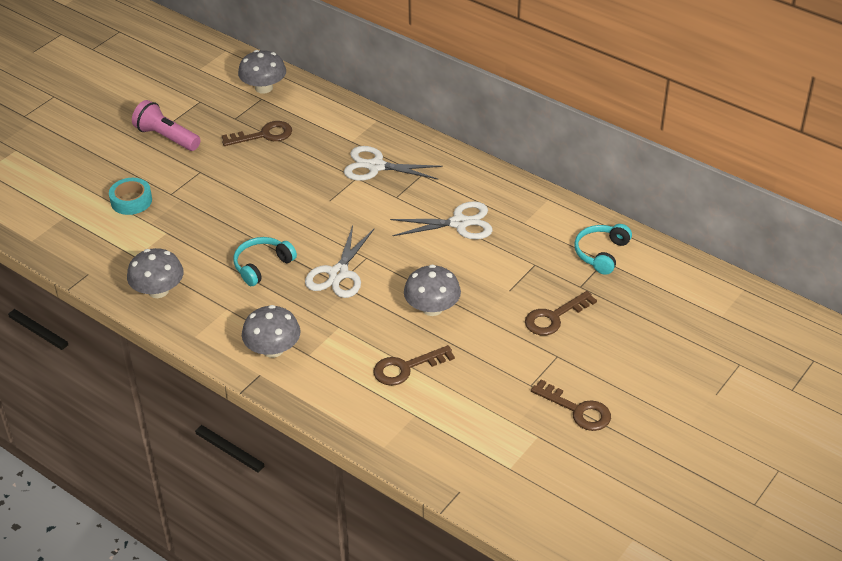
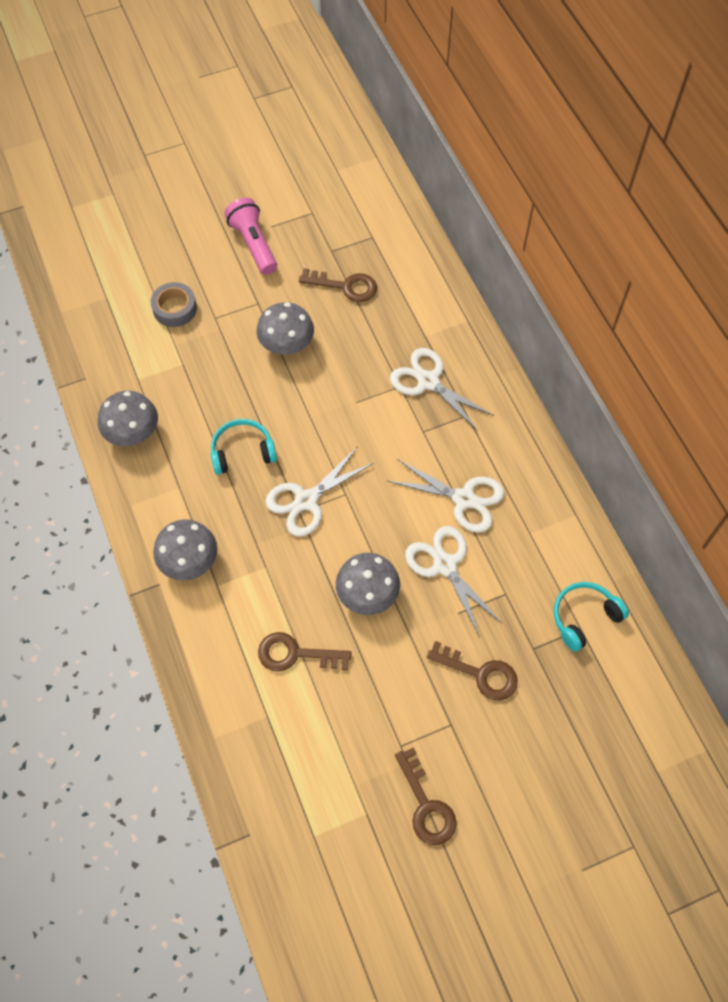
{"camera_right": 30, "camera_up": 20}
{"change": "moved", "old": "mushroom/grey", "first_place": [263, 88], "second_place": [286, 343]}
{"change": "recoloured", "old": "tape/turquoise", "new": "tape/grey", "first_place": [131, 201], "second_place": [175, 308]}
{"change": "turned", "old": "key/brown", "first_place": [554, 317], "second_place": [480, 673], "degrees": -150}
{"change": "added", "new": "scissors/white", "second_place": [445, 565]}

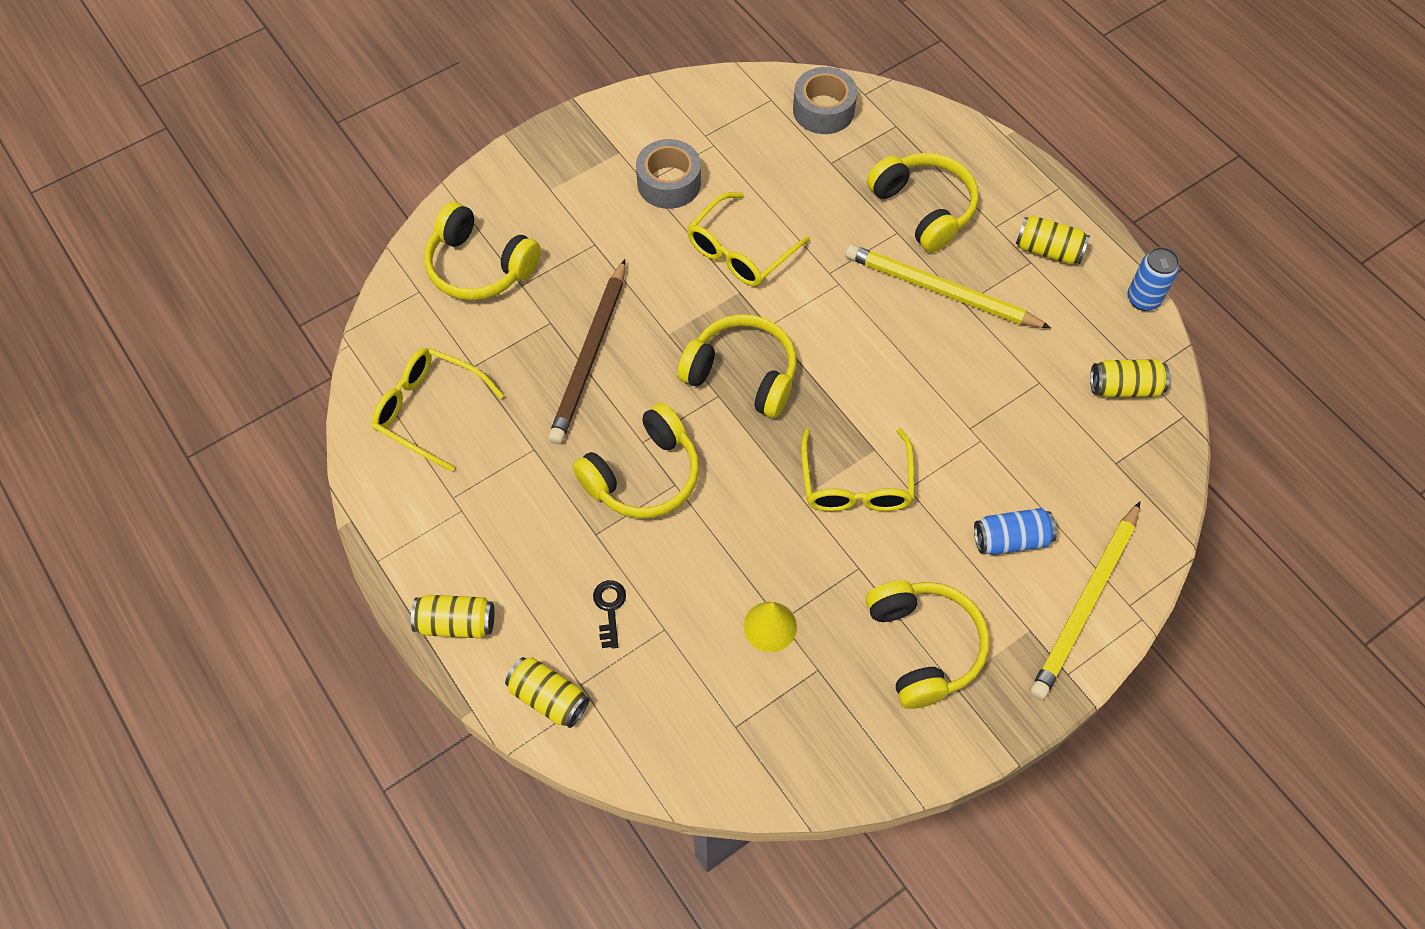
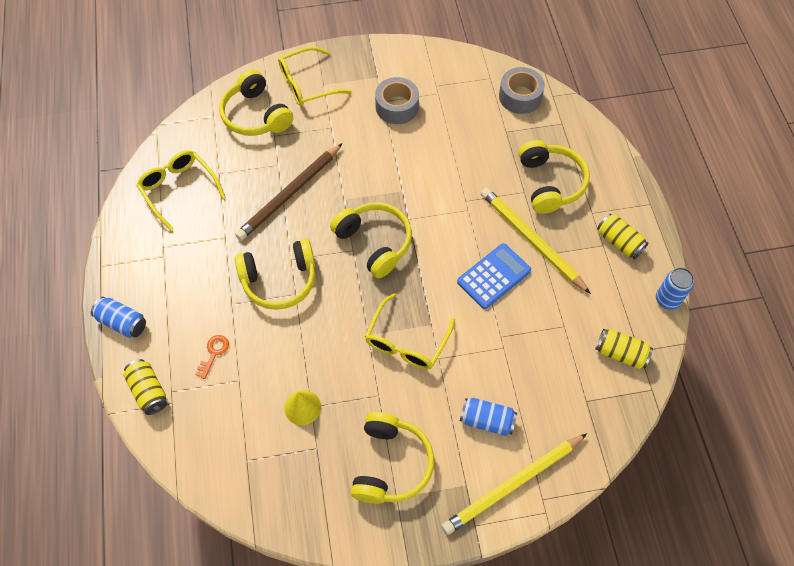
{"camera_right": 25, "camera_up": 0}
{"change": "moved", "old": "glasses/yellow", "first_place": [740, 251], "second_place": [307, 84]}
{"change": "recoloured", "old": "key/black", "new": "key/orange", "first_place": [609, 609], "second_place": [214, 353]}
{"change": "recoloured", "old": "can/yellow", "new": "can/blue", "first_place": [456, 623], "second_place": [122, 322]}
{"change": "added", "new": "calculator/blue", "second_place": [494, 276]}

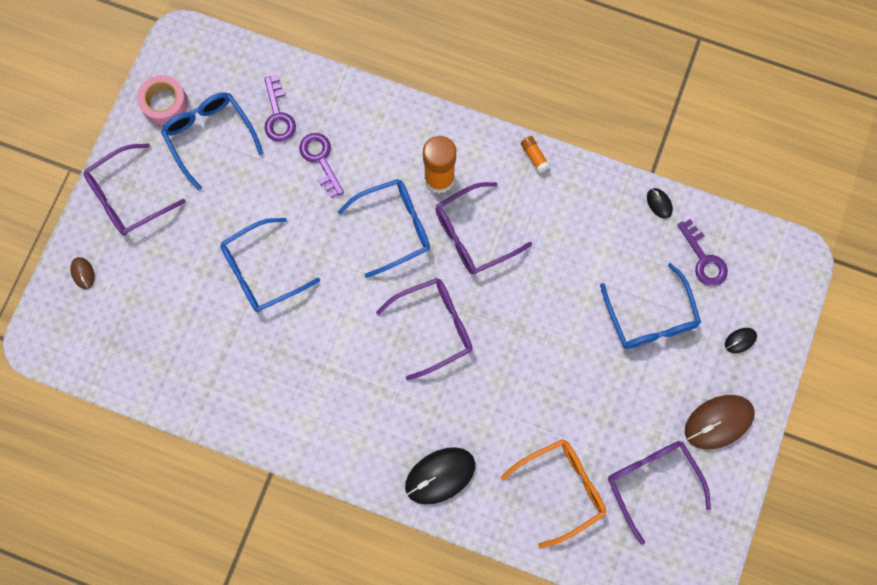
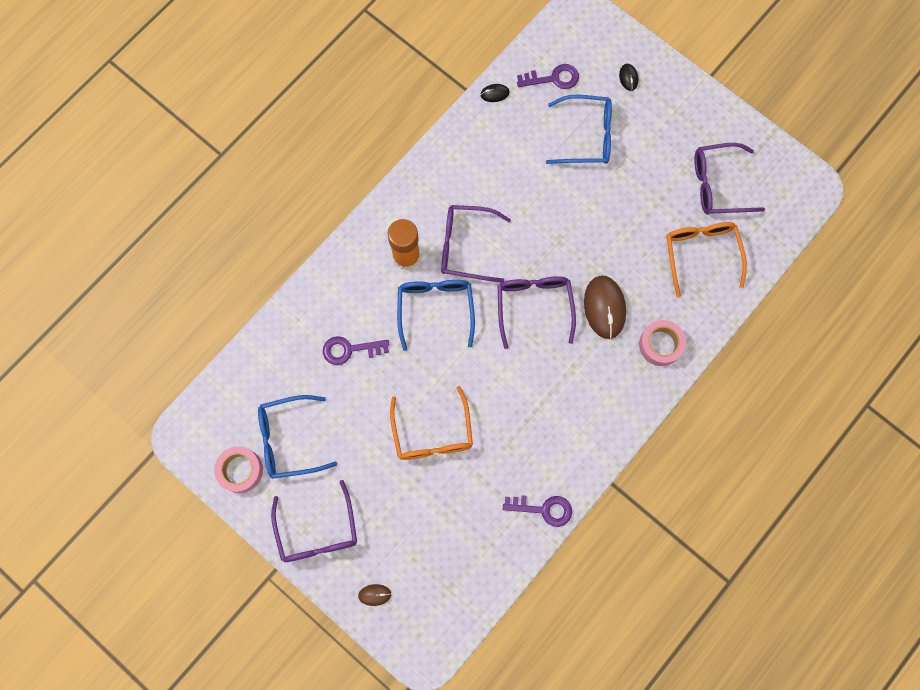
{"camera_right": -70, "camera_up": 0}
{"change": "moved", "old": "key/purple", "first_place": [278, 116], "second_place": [544, 509]}
{"change": "removed", "old": "glue stick/orange", "first_place": [534, 156]}
{"change": "turned", "old": "glasses/purple", "first_place": [473, 234], "second_place": [466, 246], "degrees": 105}
{"change": "recoloured", "old": "glasses/blue", "new": "glasses/orange", "first_place": [262, 271], "second_place": [432, 433]}
{"change": "moved", "old": "mouse/brown", "first_place": [718, 422], "second_place": [604, 307]}
{"change": "replaced", "old": "mouse/black", "new": "tape/pink", "first_place": [440, 476], "second_place": [660, 345]}

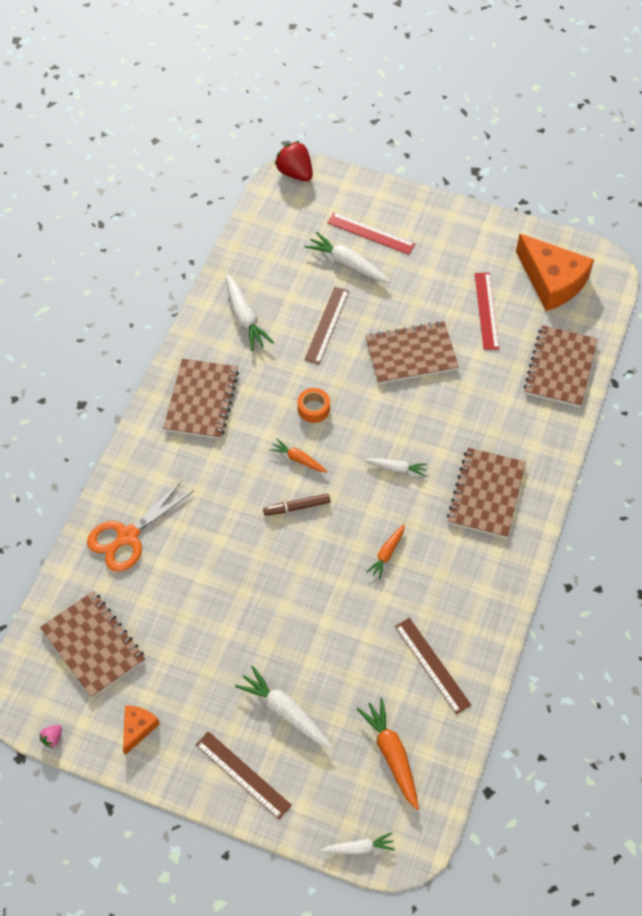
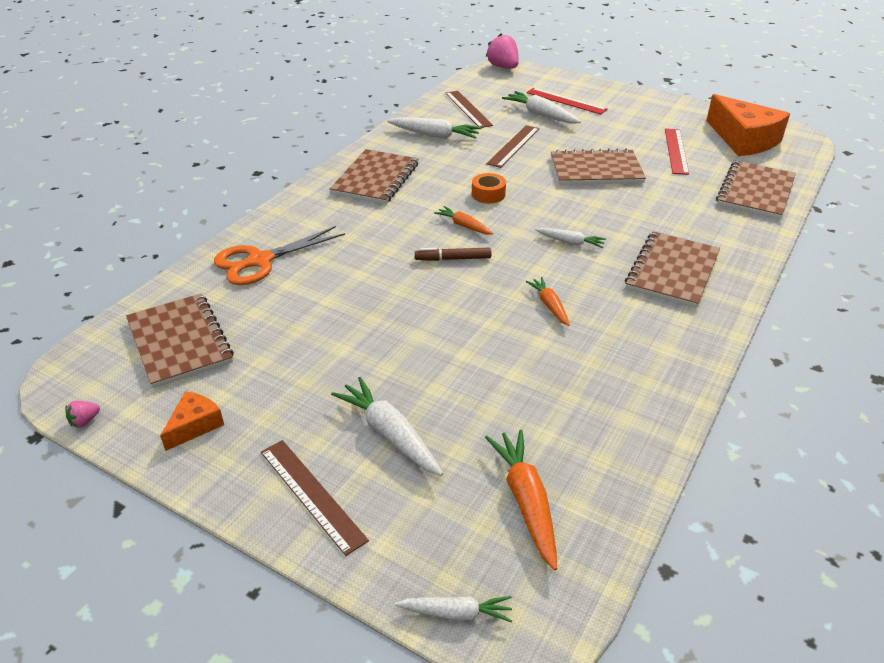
{"camera_right": 10, "camera_up": -20}
{"change": "recoloured", "old": "strawberry/red", "new": "strawberry/pink", "first_place": [295, 173], "second_place": [503, 67]}
{"change": "turned", "old": "carrot/white", "first_place": [245, 317], "second_place": [435, 135], "degrees": -60}
{"change": "turned", "old": "carrot/orange", "first_place": [387, 553], "second_place": [549, 305], "degrees": 120}
{"change": "moved", "old": "ruler/brown", "first_place": [432, 665], "second_place": [468, 109]}

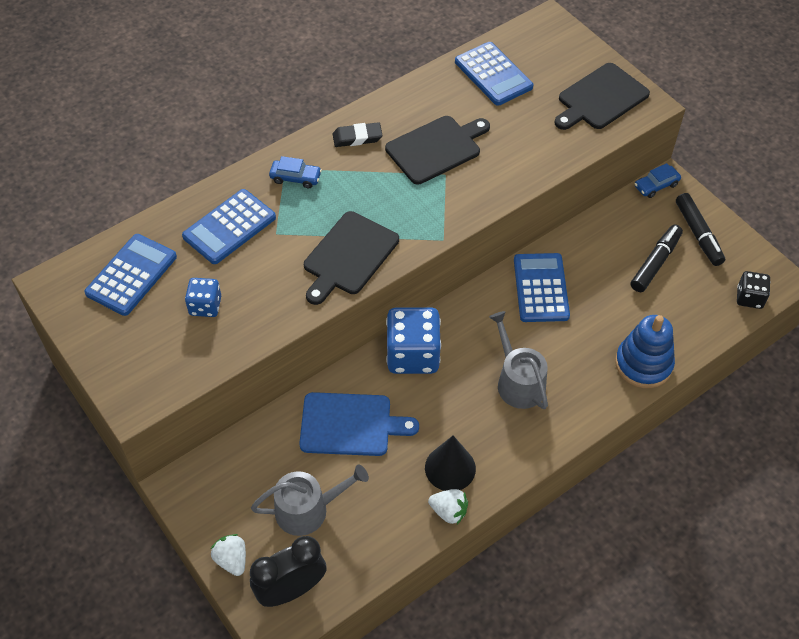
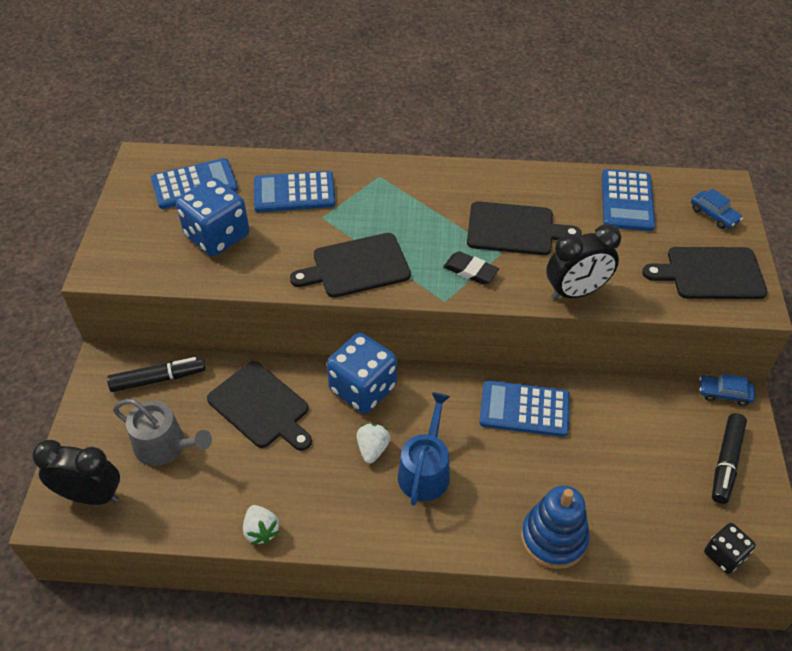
{"camera_right": 40, "camera_up": -5}
{"change": "moved", "old": "eraser/black", "first_place": [357, 137], "second_place": [470, 271]}
{"change": "moved", "old": "car/blue", "first_place": [295, 178], "second_place": [714, 215]}
{"change": "moved", "old": "marker/black", "first_place": [655, 263], "second_place": [158, 379]}
{"change": "turned", "old": "calculator/blue", "first_place": [541, 288], "second_place": [524, 409], "degrees": -120}
{"change": "resized", "old": "dice/blue", "first_place": [205, 306], "second_place": [217, 236], "factor": 1.82}
{"change": "recoloured", "old": "watering can/grey", "new": "watering can/blue", "first_place": [518, 381], "second_place": [425, 470]}
{"change": "recoloured", "old": "cutting board/blue", "new": "cutting board/black", "first_place": [350, 424], "second_place": [261, 407]}
{"change": "removed", "old": "cone/black", "first_place": [450, 468]}
{"change": "moved", "old": "strawberry/white", "first_place": [232, 560], "second_place": [372, 449]}
{"change": "added", "new": "clock/black", "second_place": [576, 292]}

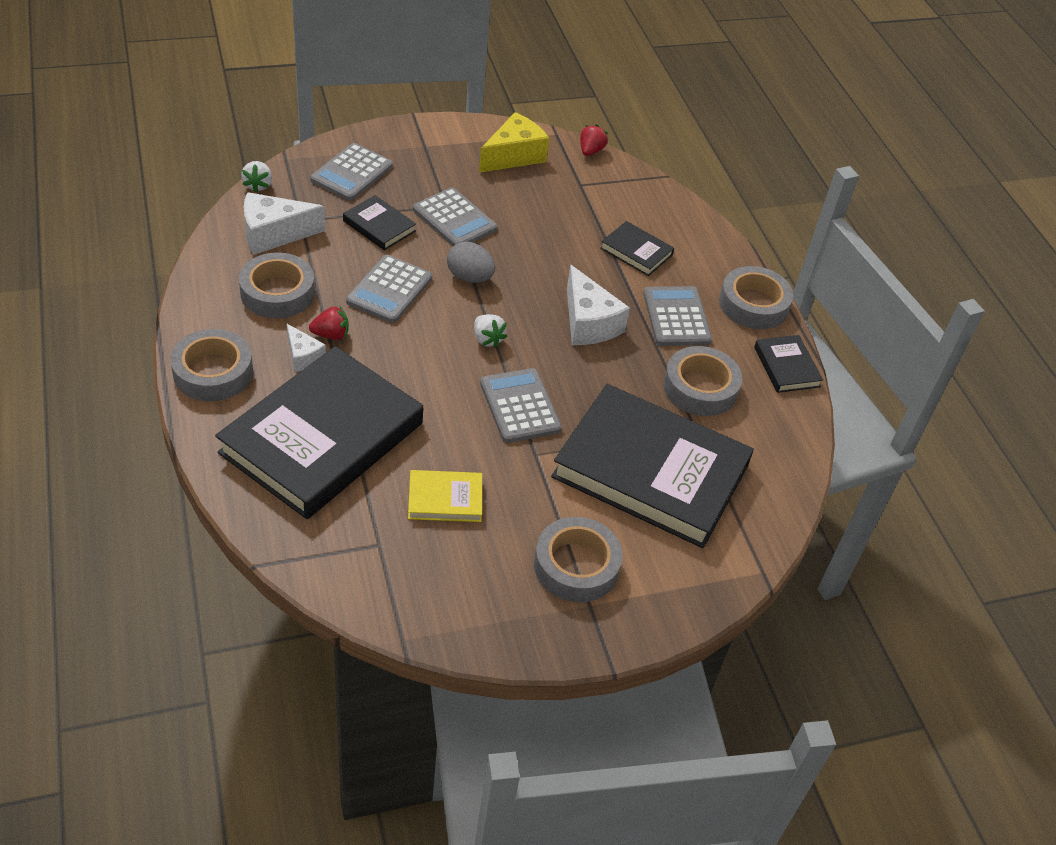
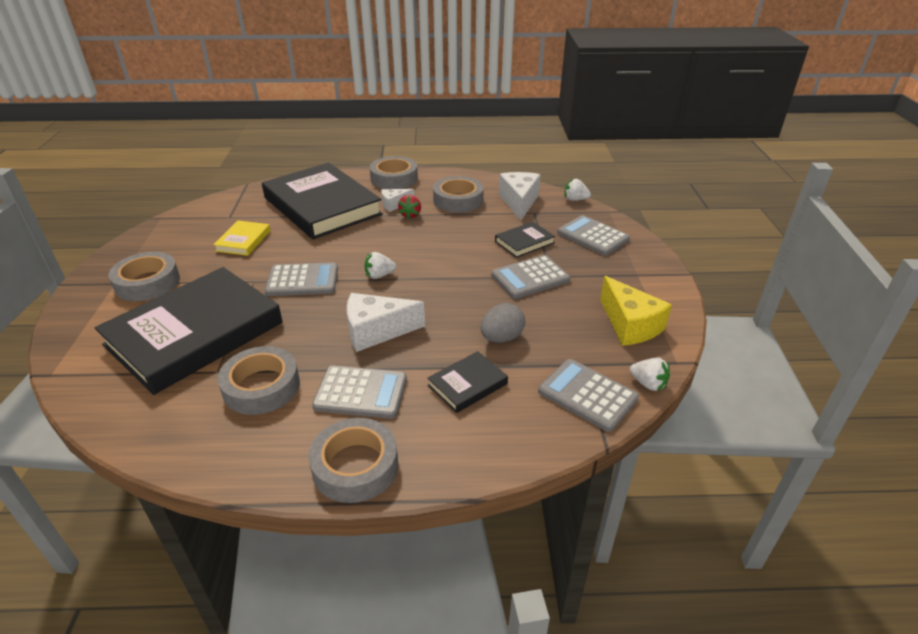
{"camera_right": 110, "camera_up": -10}
{"change": "recoloured", "old": "strawberry/red", "new": "strawberry/white", "first_place": [590, 151], "second_place": [648, 384]}
{"change": "moved", "old": "egg/grey", "first_place": [469, 277], "second_place": [501, 338]}
{"change": "moved", "old": "calculator/grey", "first_place": [389, 290], "second_place": [587, 395]}
{"change": "removed", "old": "book/black", "first_place": [786, 367]}

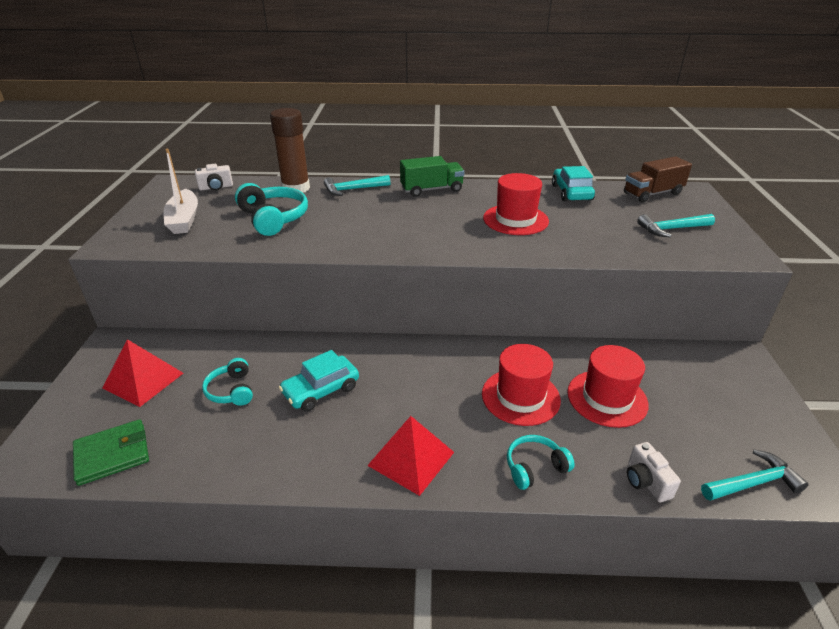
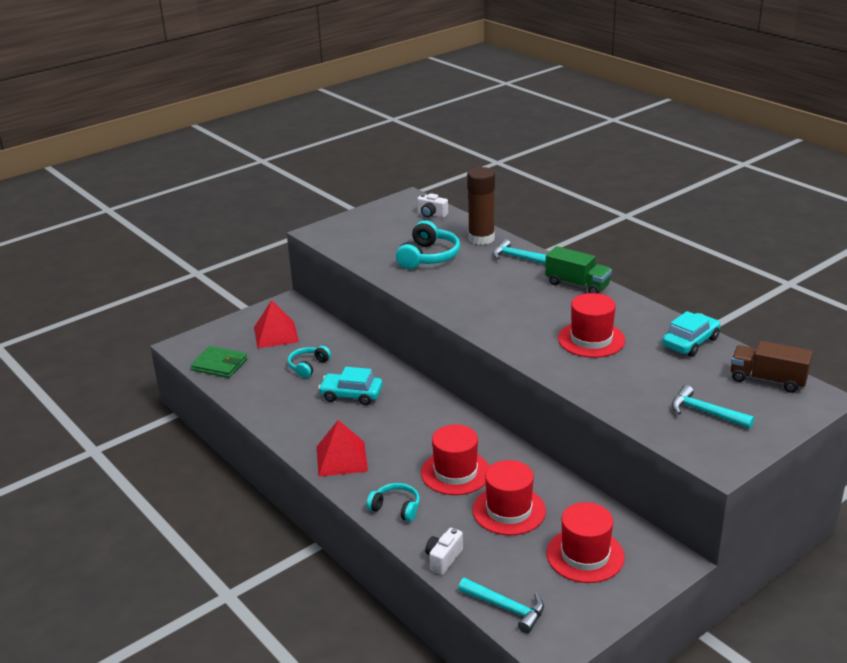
{"camera_right": 50, "camera_up": -5}
{"change": "removed", "old": "boat/white", "first_place": [184, 219]}
{"change": "added", "new": "hat/red", "second_place": [585, 555]}

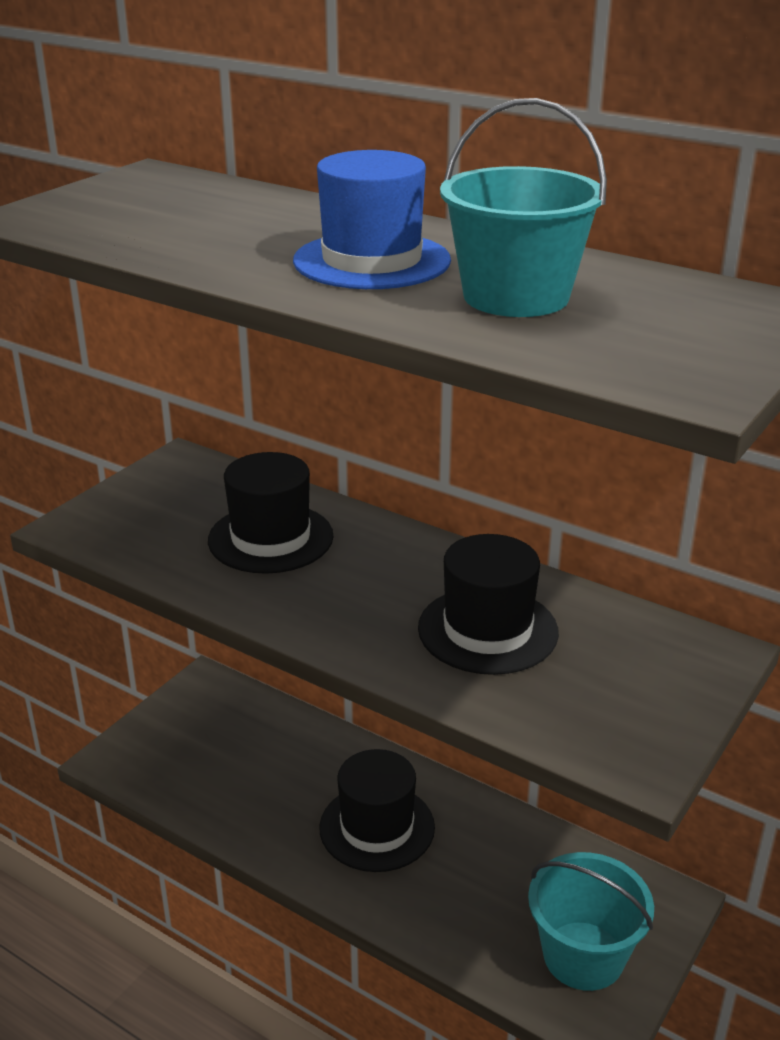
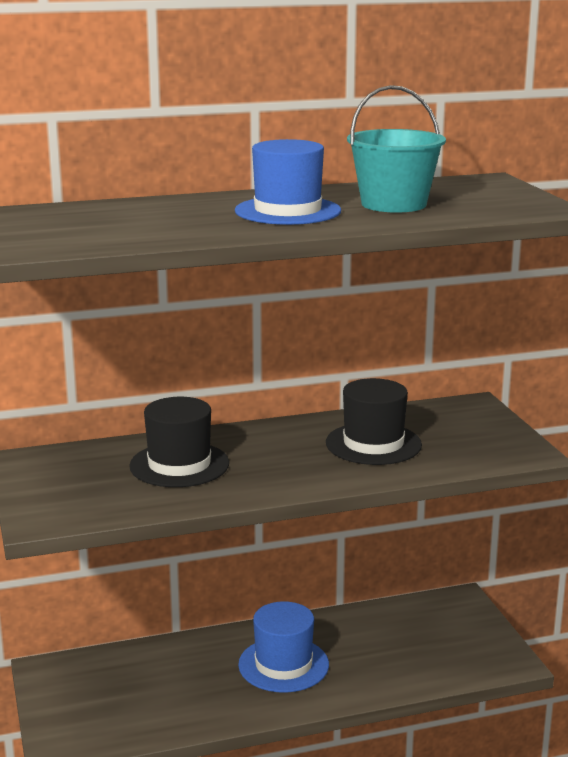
{"camera_right": -50, "camera_up": -10}
{"change": "recoloured", "old": "hat/black", "new": "hat/blue", "first_place": [377, 827], "second_place": [283, 665]}
{"change": "removed", "old": "bucket/turquoise", "first_place": [583, 955]}

